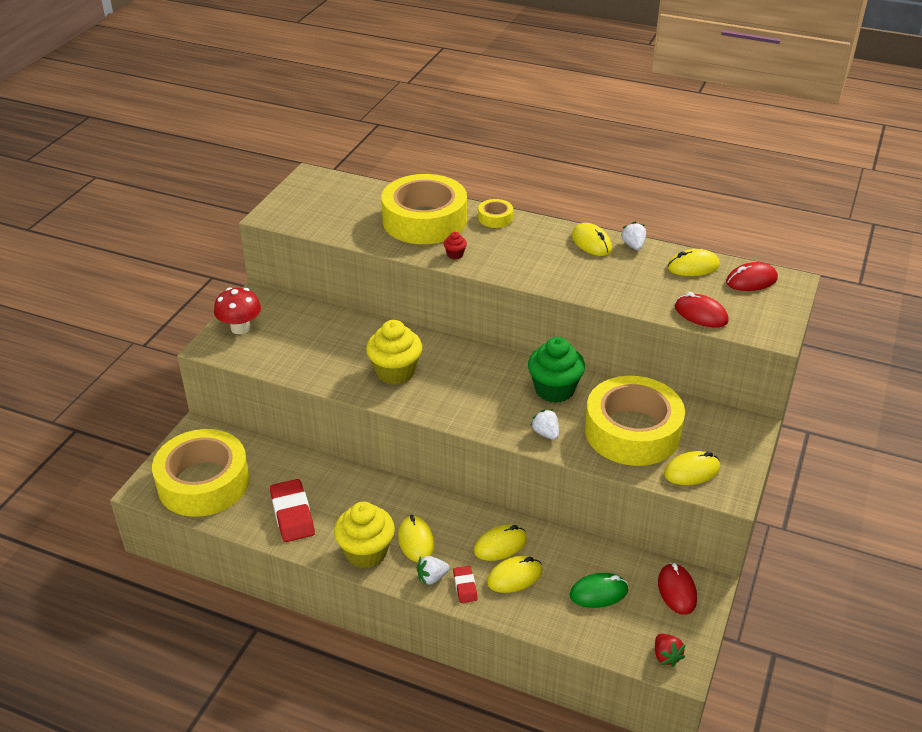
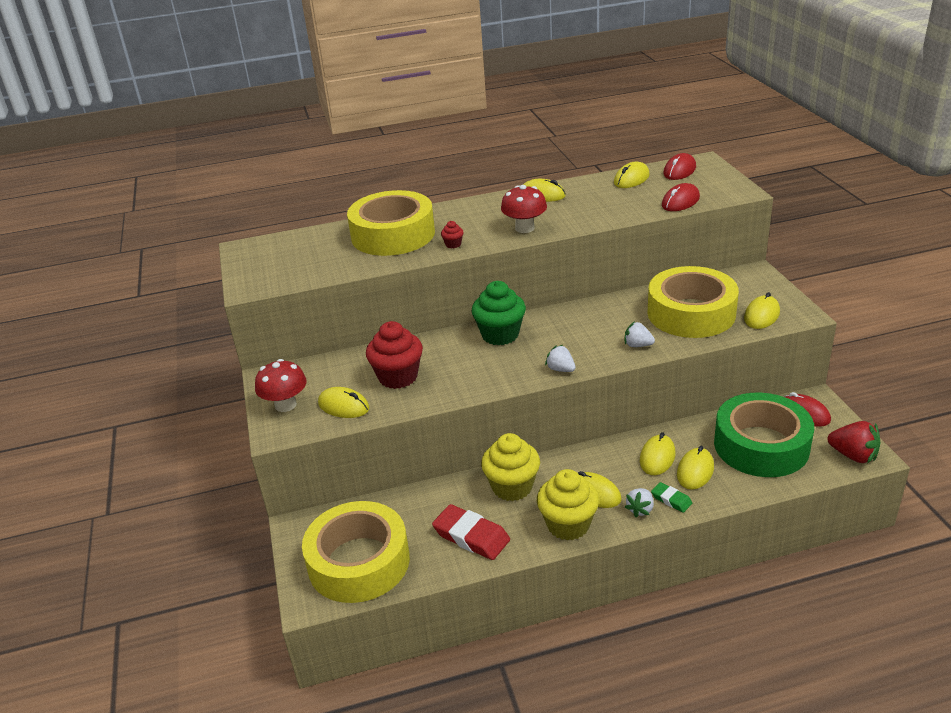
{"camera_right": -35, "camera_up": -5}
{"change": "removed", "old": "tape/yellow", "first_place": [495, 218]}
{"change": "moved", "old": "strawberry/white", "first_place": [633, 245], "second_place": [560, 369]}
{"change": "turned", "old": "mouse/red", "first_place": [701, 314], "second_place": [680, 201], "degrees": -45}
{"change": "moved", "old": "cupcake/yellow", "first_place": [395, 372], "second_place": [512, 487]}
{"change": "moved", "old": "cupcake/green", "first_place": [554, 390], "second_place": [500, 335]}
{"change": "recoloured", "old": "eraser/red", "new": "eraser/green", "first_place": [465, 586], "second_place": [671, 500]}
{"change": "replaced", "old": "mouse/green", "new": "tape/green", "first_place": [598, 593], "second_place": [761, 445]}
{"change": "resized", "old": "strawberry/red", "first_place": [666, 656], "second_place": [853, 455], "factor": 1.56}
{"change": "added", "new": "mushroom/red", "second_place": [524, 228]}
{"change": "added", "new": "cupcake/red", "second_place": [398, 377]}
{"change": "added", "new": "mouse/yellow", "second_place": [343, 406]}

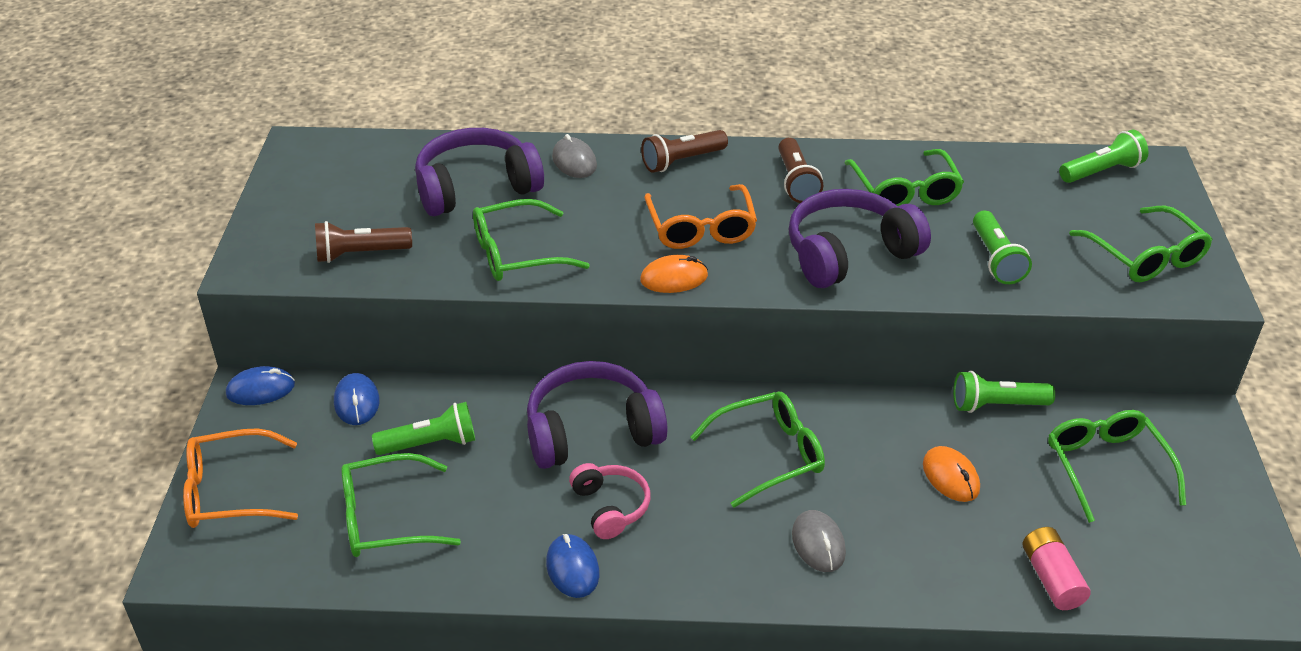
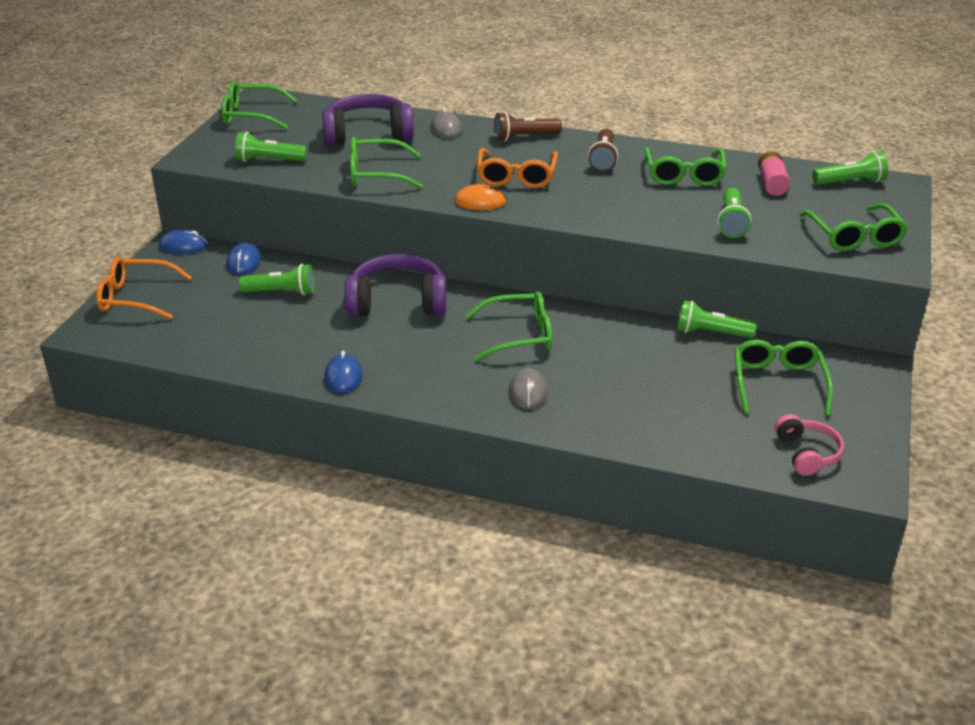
{"camera_right": 15, "camera_up": -5}
{"change": "removed", "old": "headphones/purple", "first_place": [849, 253]}
{"change": "recoloured", "old": "flashlight/brown", "new": "flashlight/green", "first_place": [360, 254], "second_place": [268, 160]}
{"change": "removed", "old": "mouse/orange", "first_place": [950, 477]}
{"change": "moved", "old": "glasses/green", "first_place": [387, 518], "second_place": [252, 115]}
{"change": "moved", "old": "headphones/pink", "first_place": [610, 507], "second_place": [807, 453]}
{"change": "moved", "old": "battery/pink", "first_place": [1051, 578], "second_place": [771, 183]}

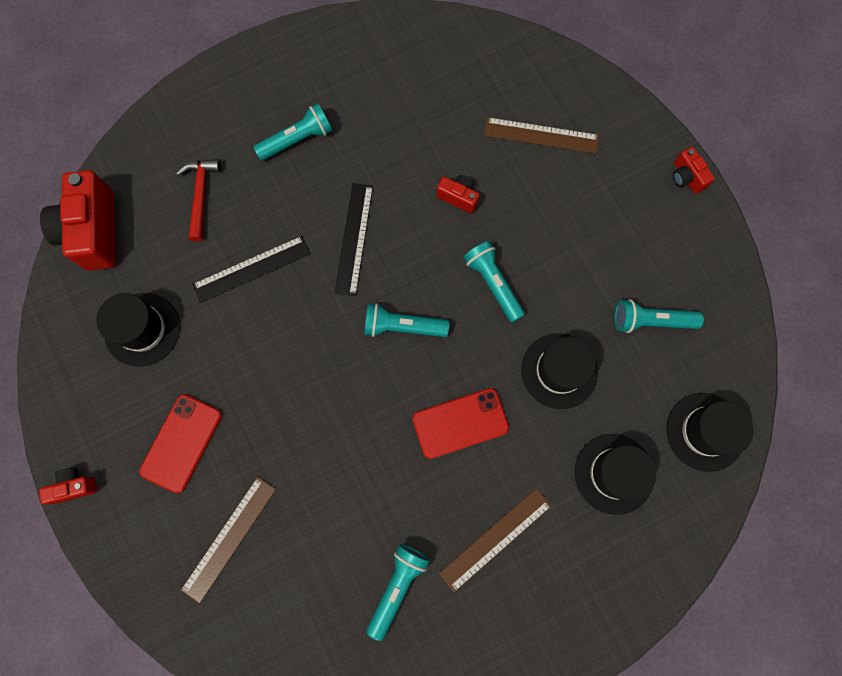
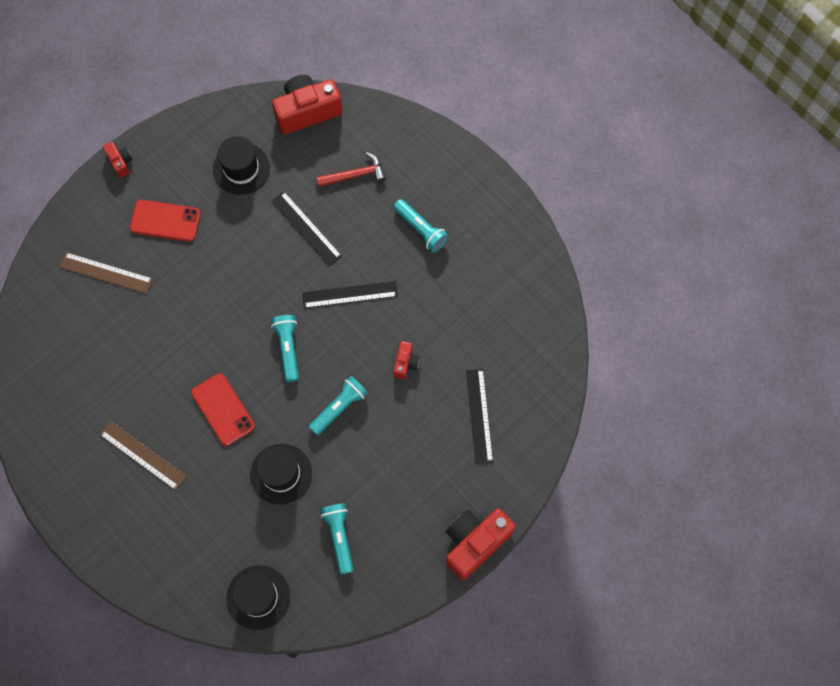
{"camera_right": 75, "camera_up": -5}
{"change": "recoloured", "old": "ruler/brown", "new": "ruler/black", "first_place": [541, 135], "second_place": [479, 415]}
{"change": "resized", "old": "camera/red", "first_place": [686, 177], "second_place": [475, 543], "factor": 2.06}
{"change": "removed", "old": "hat/black", "first_place": [613, 473]}
{"change": "removed", "old": "flashlight/turquoise", "first_place": [397, 586]}

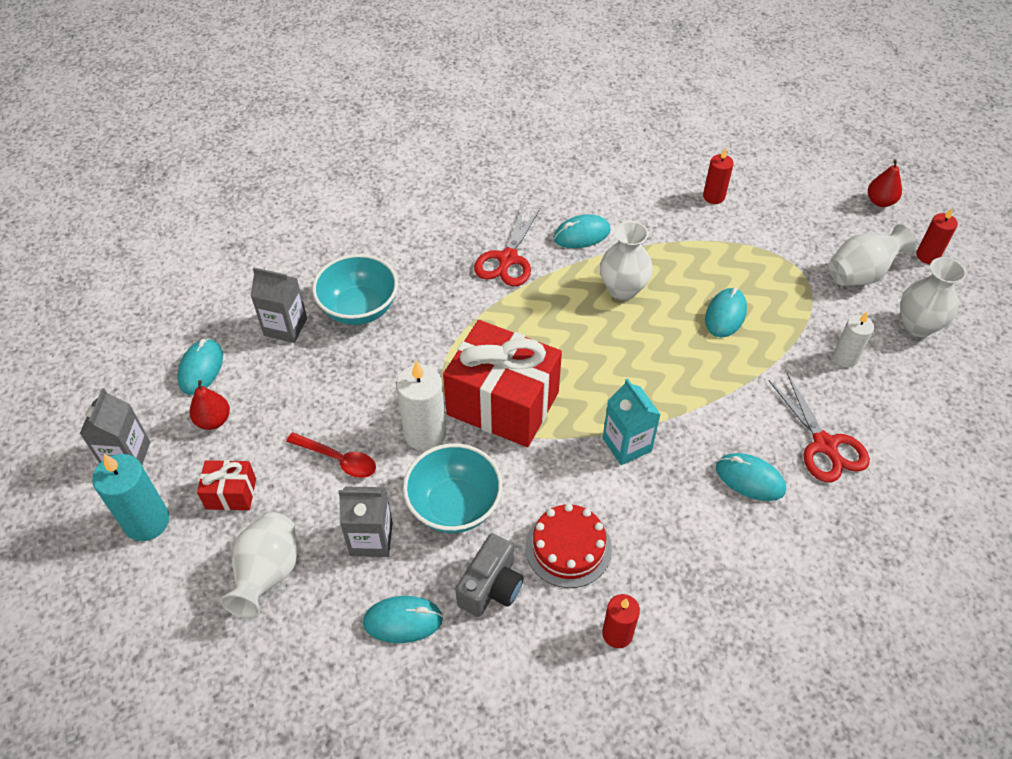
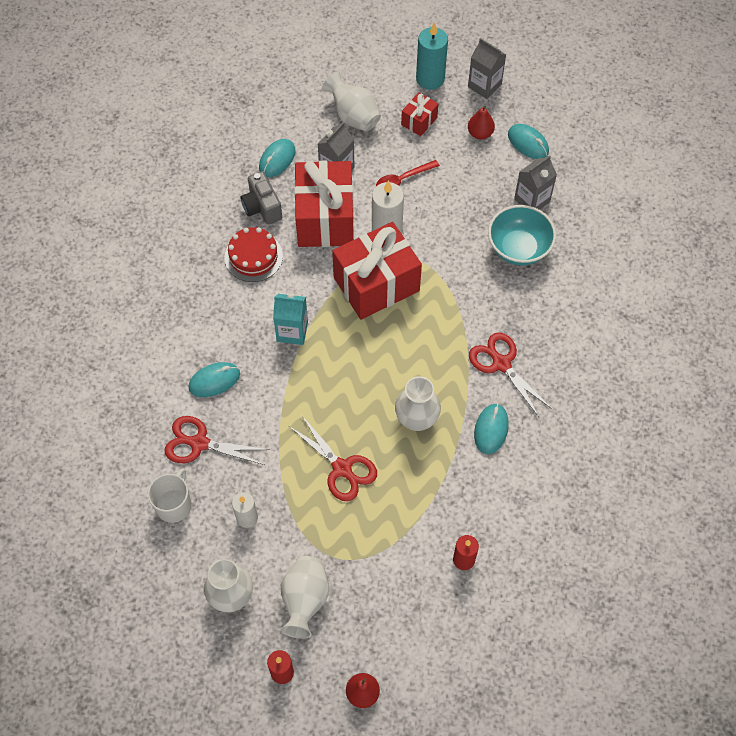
{"camera_right": 125, "camera_up": 10}
{"change": "replaced", "old": "mouse/turquoise", "new": "scissors/red", "first_place": [725, 315], "second_place": [342, 469]}
{"change": "replaced", "old": "bowl/turquoise", "new": "gift/red", "first_place": [454, 506], "second_place": [325, 218]}
{"change": "removed", "old": "candle/red", "first_place": [617, 634]}
{"change": "added", "new": "mug/white", "second_place": [174, 504]}

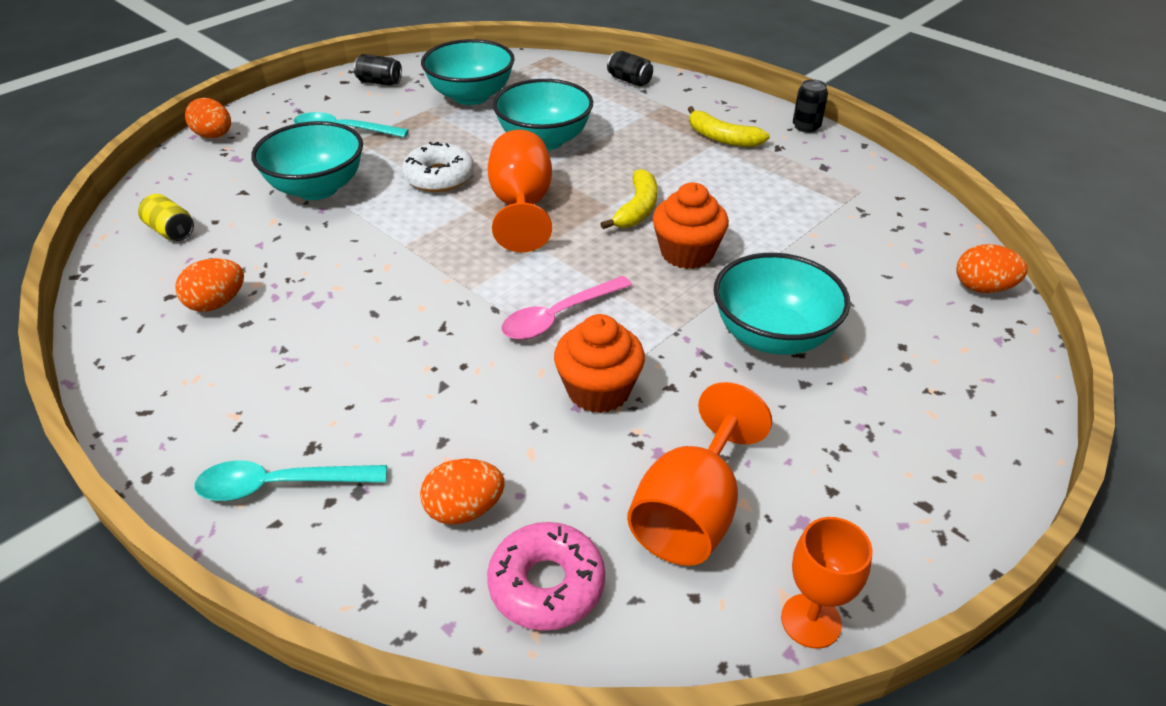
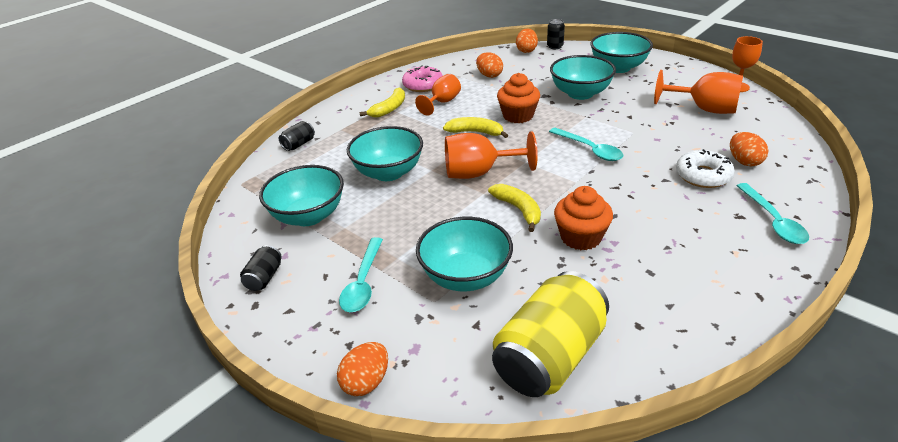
{"camera_right": -90, "camera_up": -5}
{"change": "moved", "old": "can/black", "first_place": [806, 127], "second_place": [555, 46]}
{"change": "moved", "old": "donut/white", "first_place": [439, 177], "second_place": [703, 176]}
{"change": "resized", "old": "can/yellow", "first_place": [171, 231], "second_place": [549, 357], "factor": 2.29}
{"change": "moved", "old": "egg/orange", "first_place": [217, 303], "second_place": [489, 75]}
{"change": "recoloured", "old": "spoon/pink", "new": "spoon/turquoise", "first_place": [559, 316], "second_place": [589, 149]}
{"change": "moved", "old": "cupcake/orange", "first_place": [598, 390], "second_place": [581, 237]}
{"change": "moved", "old": "donut/pink", "first_place": [546, 584], "second_place": [423, 85]}
{"change": "added", "new": "bowl/turquoise", "second_place": [618, 68]}
{"change": "added", "new": "goblet/orange", "second_place": [442, 102]}
{"change": "added", "new": "banana/yellow", "second_place": [519, 210]}

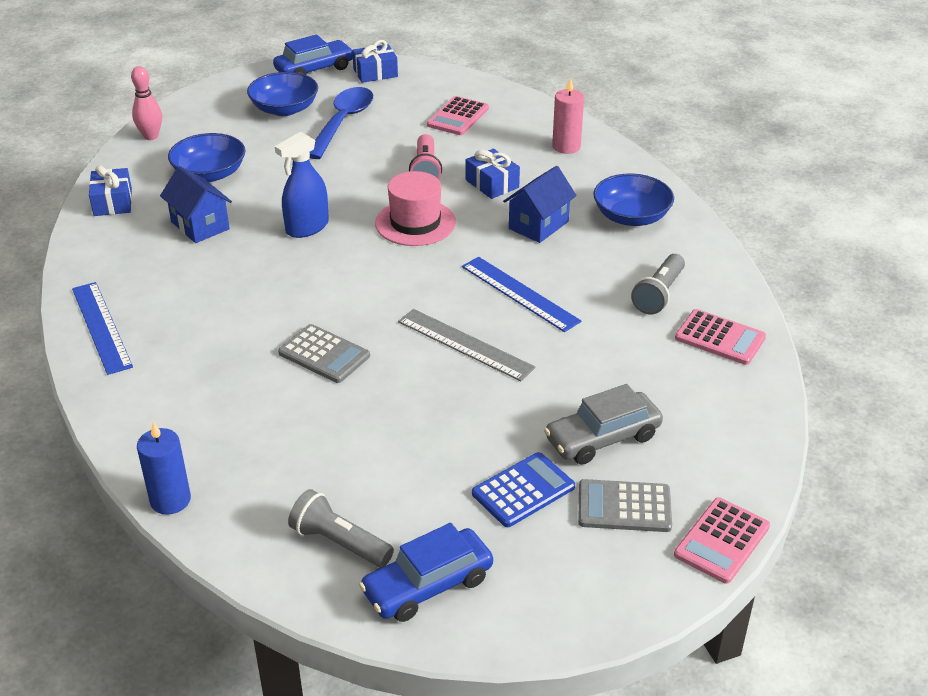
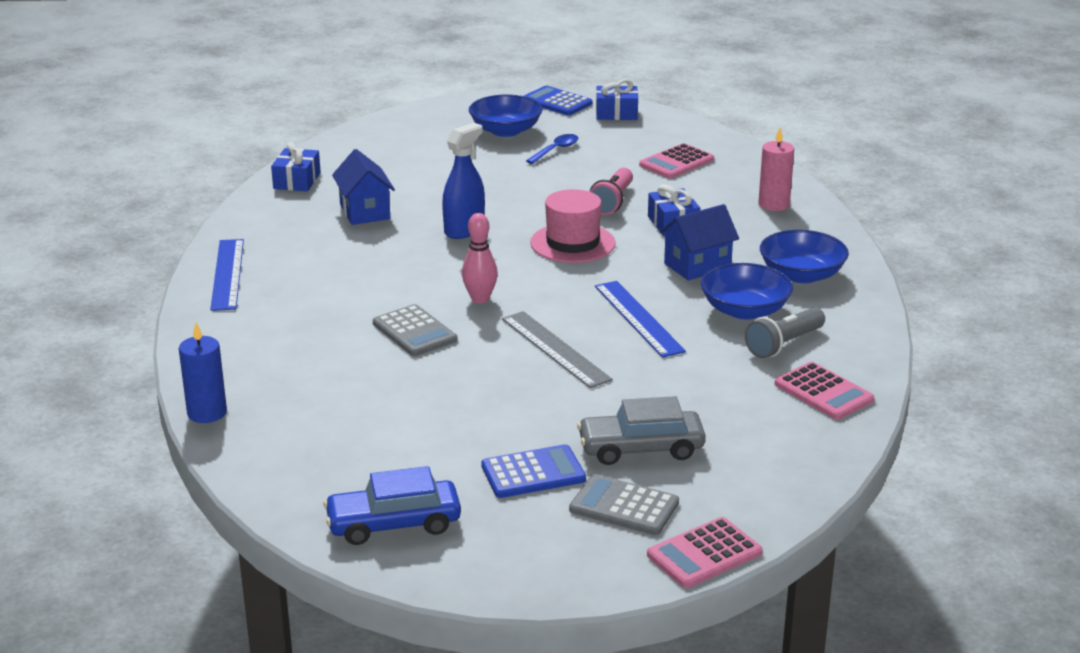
{"camera_right": 20, "camera_up": -10}
{"change": "replaced", "old": "car/blue", "new": "calculator/blue", "first_place": [314, 69], "second_place": [557, 102]}
{"change": "moved", "old": "bowling pin/pink", "first_place": [151, 136], "second_place": [480, 299]}
{"change": "resized", "old": "spoon/blue", "first_place": [342, 122], "second_place": [555, 150], "factor": 0.54}
{"change": "turned", "old": "spray bottle/blue", "first_place": [307, 227], "second_place": [464, 230], "degrees": 150}
{"change": "moved", "old": "bowl/blue", "first_place": [210, 174], "second_place": [745, 310]}
{"change": "removed", "old": "flashlight/grey", "first_place": [339, 543]}

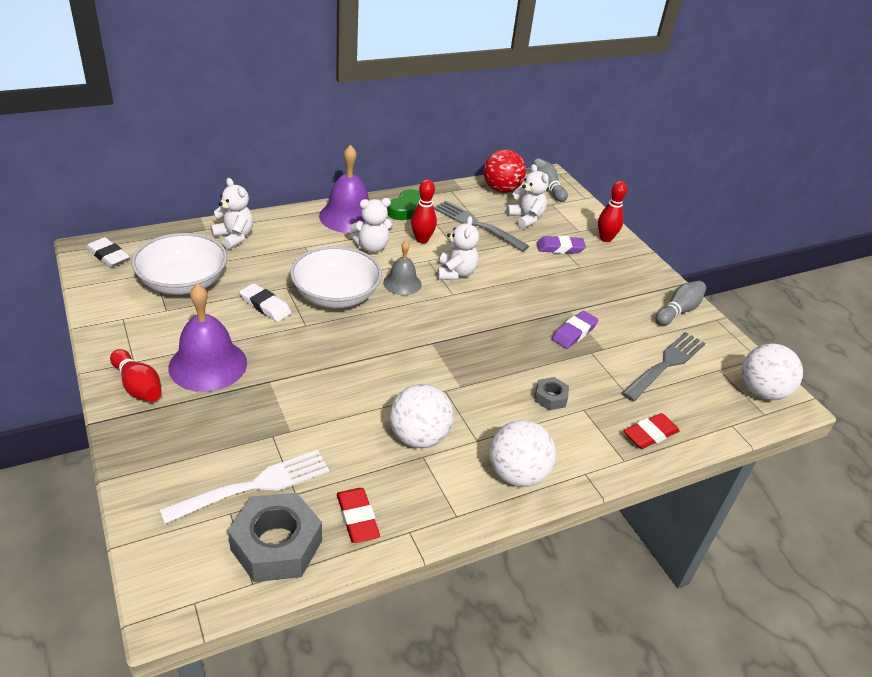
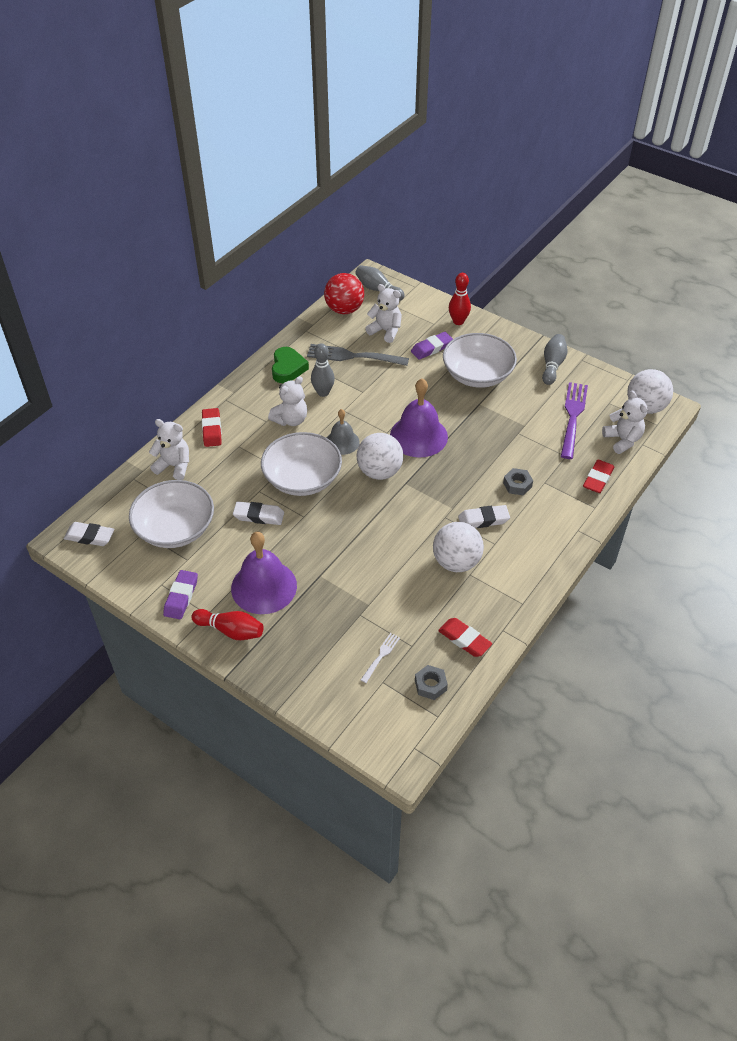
{"camera_right": -25, "camera_up": 10}
{"change": "moved", "old": "bell/purple", "first_place": [348, 216], "second_place": [418, 436]}
{"change": "recoloured", "old": "bowling pin/red", "new": "bowling pin/grey", "first_place": [422, 239], "second_place": [323, 392]}
{"change": "moved", "old": "teddy bear/white", "first_place": [456, 273], "second_place": [622, 440]}
{"change": "moved", "old": "eraser/purple", "first_place": [574, 333], "second_place": [181, 597]}
{"change": "recoloured", "old": "fork/grey", "new": "fork/purple", "first_place": [665, 365], "second_place": [573, 417]}
{"change": "moved", "old": "ball/white", "first_place": [517, 474], "second_place": [379, 472]}
{"change": "resized", "old": "fork/white", "first_place": [253, 486], "second_place": [381, 656], "factor": 0.48}
{"change": "resized", "old": "nut/grey", "first_place": [276, 545], "second_place": [430, 685], "factor": 0.5}
{"change": "added", "new": "bowl/white", "second_place": [477, 374]}
{"change": "added", "new": "eraser/red", "second_place": [212, 430]}
{"change": "added", "new": "eraser/white", "second_place": [483, 519]}

